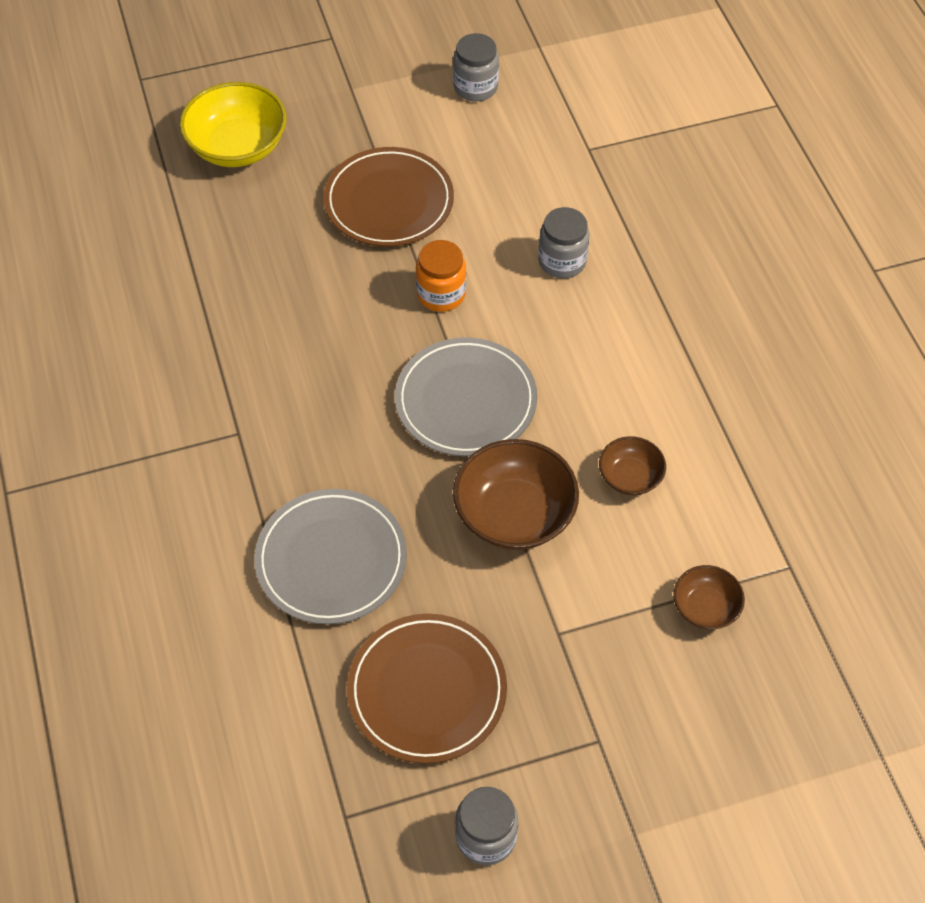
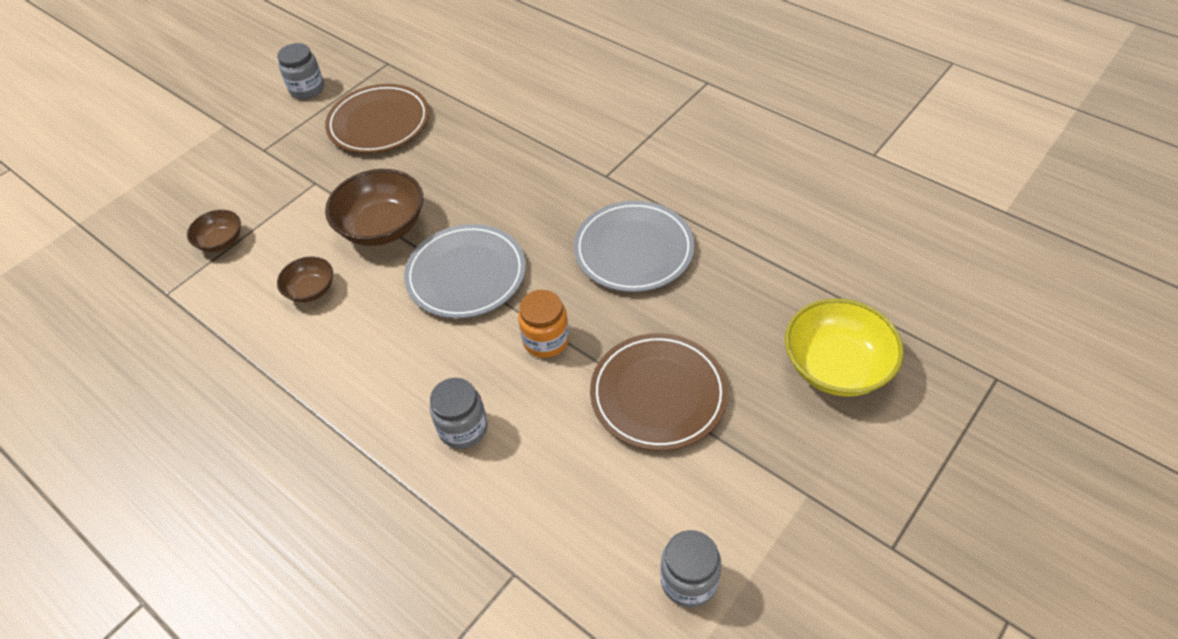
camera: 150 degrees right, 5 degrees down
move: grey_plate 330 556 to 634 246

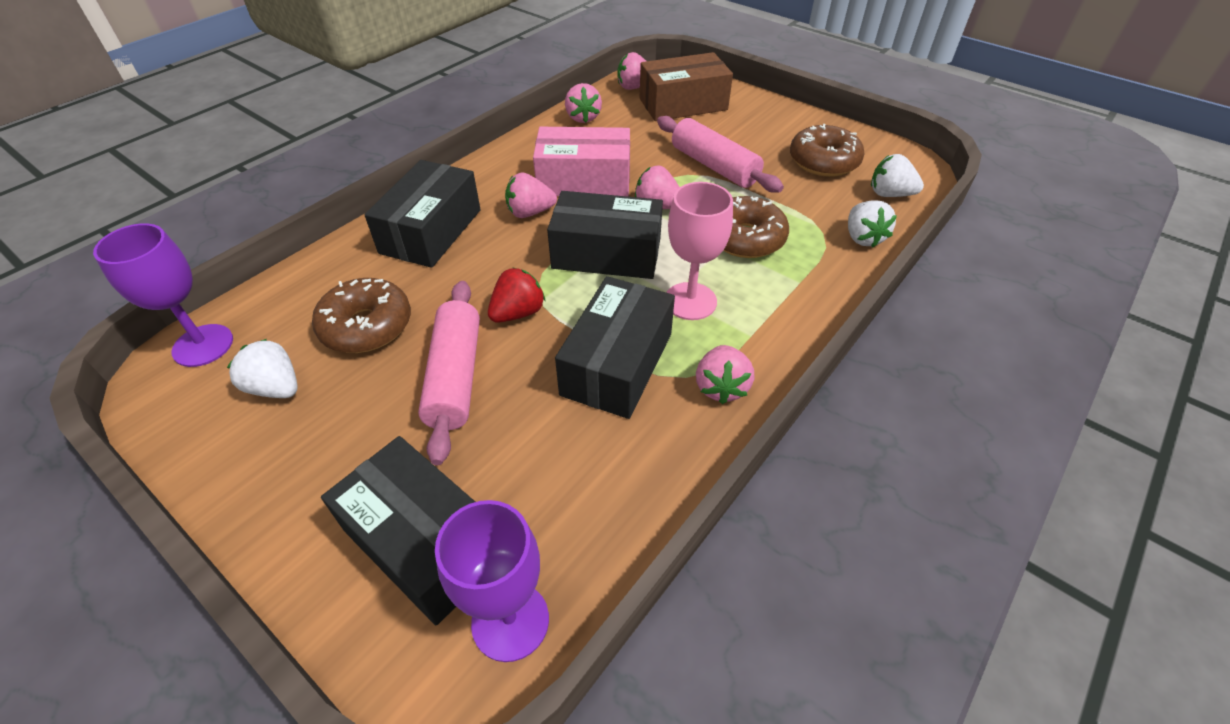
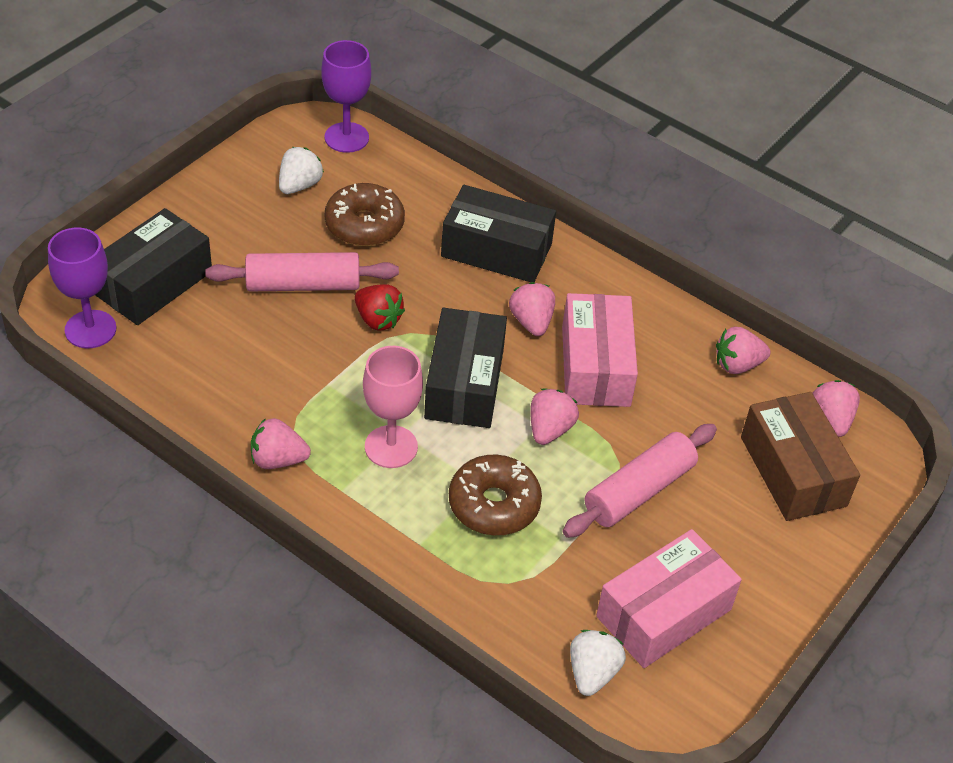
camera: 85 degrees right, 0 degrees up
delete: white_strawberry 872 223; black_box 615 347
replace: brown_donut 827 150 to pink_box 669 598

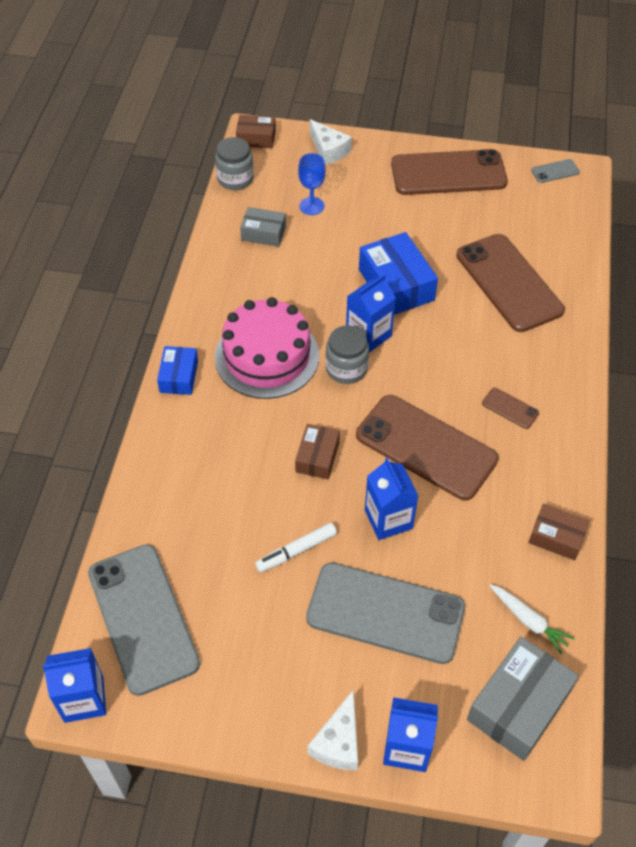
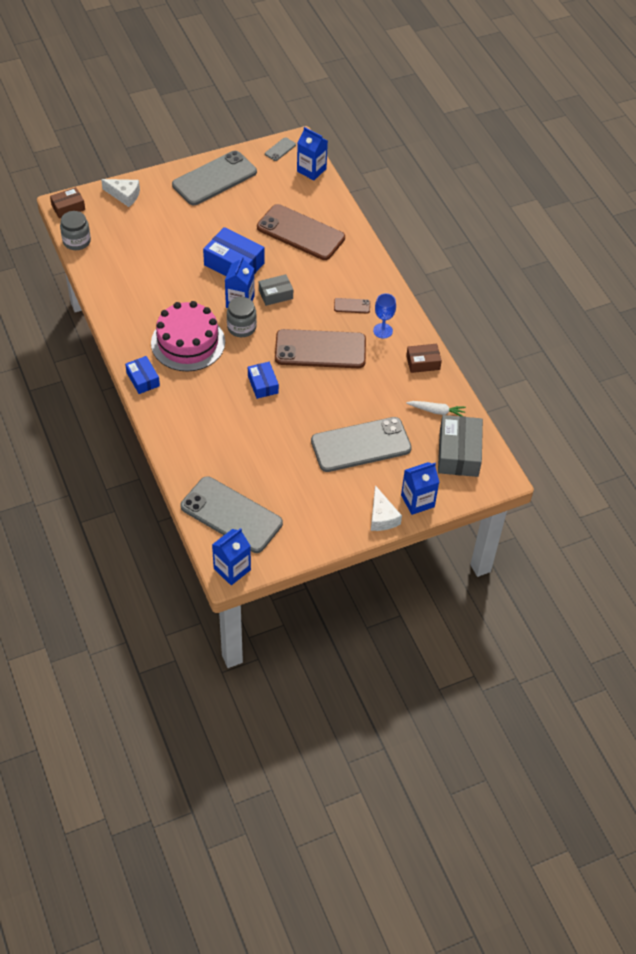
camera: 35 degrees left, 0 degrees up
delete: white_marker 296 547
move: blue_goblet 312 184 to 384 316; grey_box 263 227 to 276 290; blue_carton 391 498 to 312 153
recolor: brown_phone 449 172 to grey_phone 214 178; brown_box 317 451 to blue_box 263 380

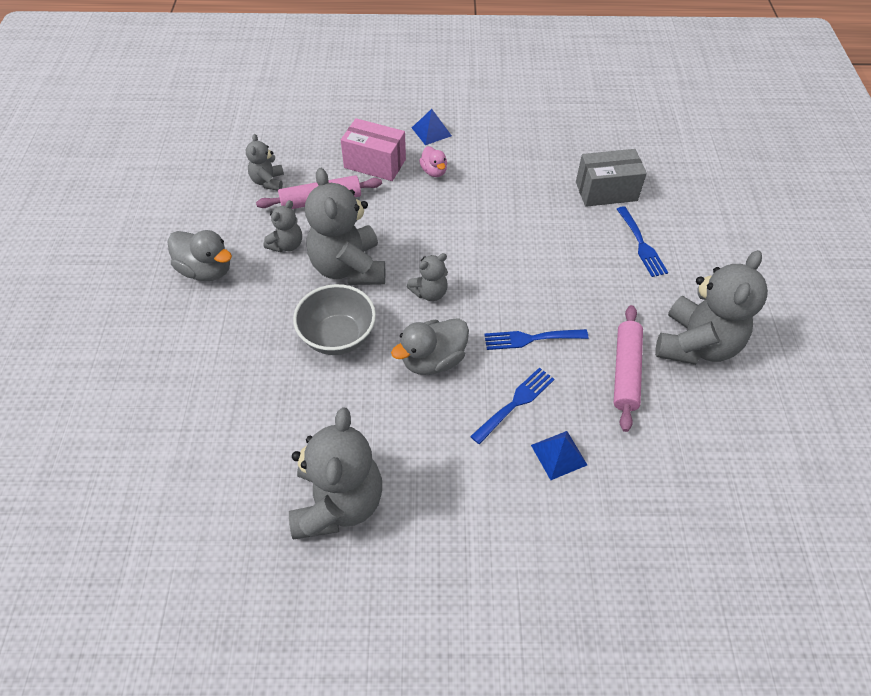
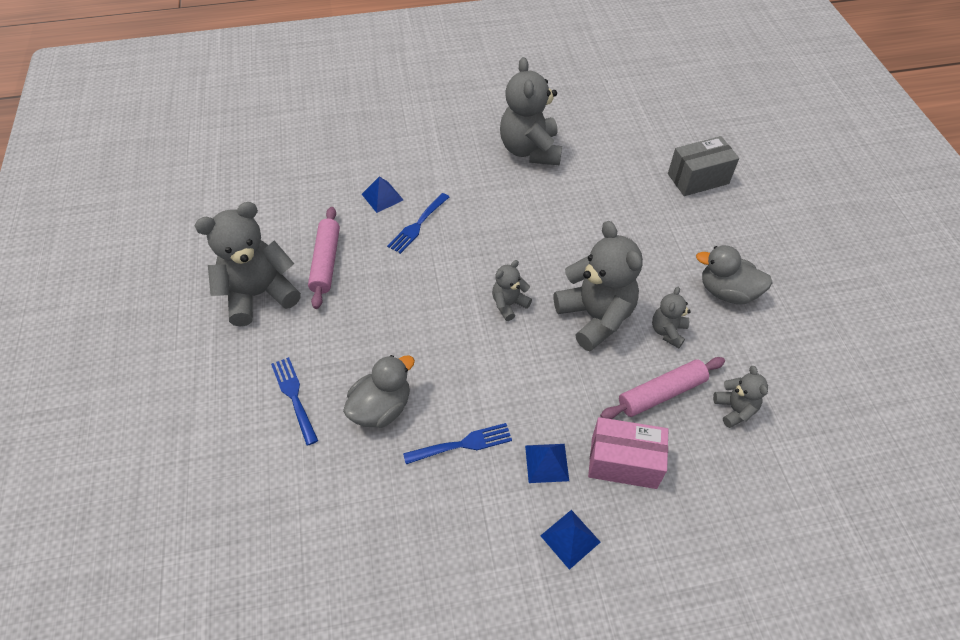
camera: 170 degrees right, 0 degrees up
delete: grey_bowl 334 319
move: grey_box 611 178 to 703 166; grey_duck 430 346 to 379 391; blue_fork 536 339 to 457 443
replace: pink_duck 433 161 to blue_pyramid 547 463
rotate: grey_teddy_bear 711 307 = 248 264 45 degrees clockwise

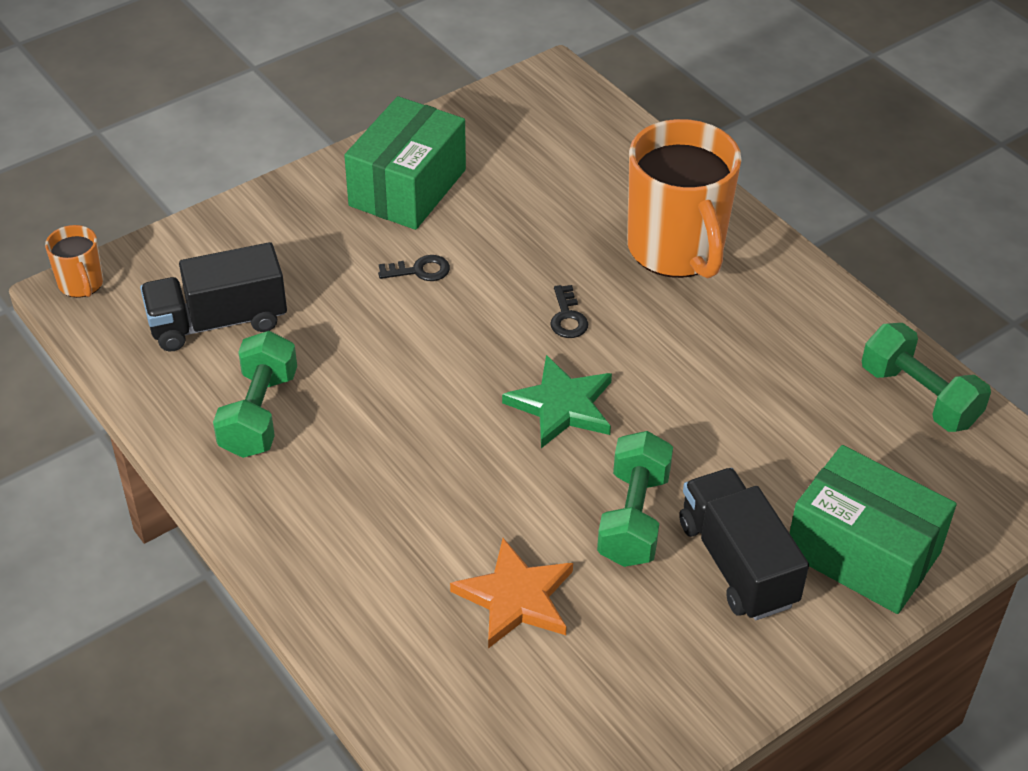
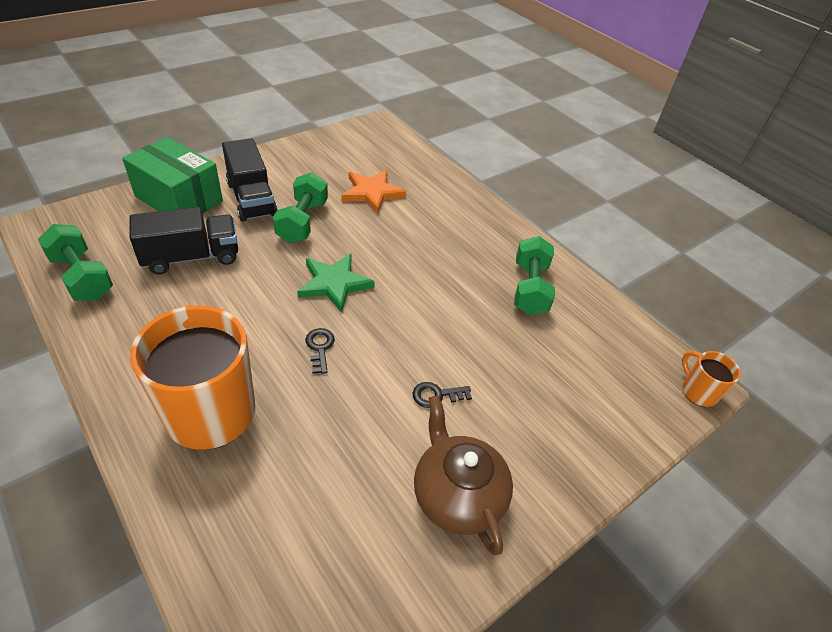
camera: 175 degrees right, 0 degrees up
move: black_truck 213 297 to 184 240
replace: green_box 405 163 to brown_teapot 463 475

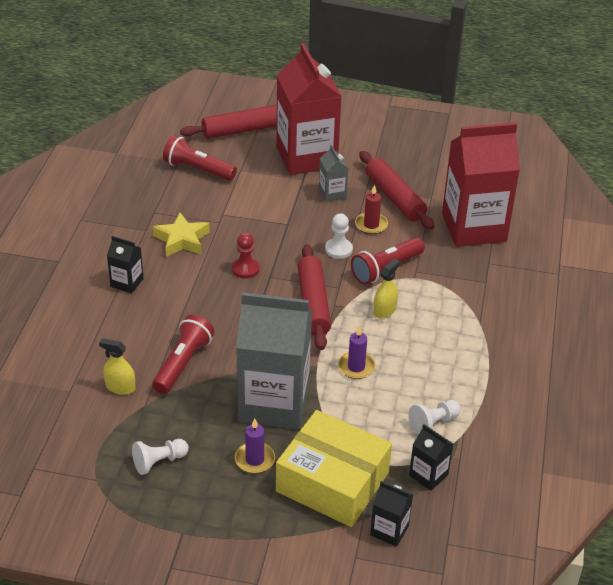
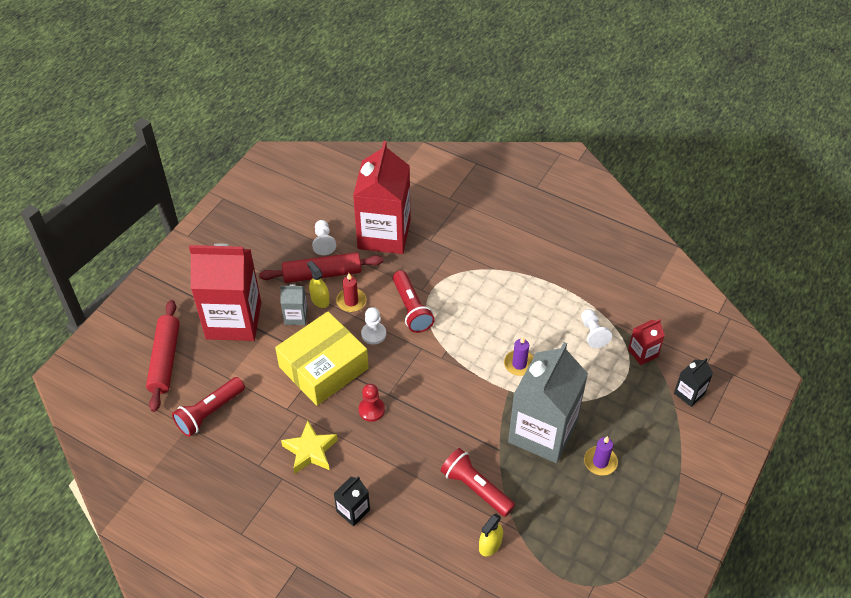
camera: 70 degrees left, 10 degrees up
delete: red_rolling_pin 314 297
move: yellow_spray_bottle 387 289 to 318 284; yellow_box 334 468 to 322 359; white_pawn 160 457 to 324 237
recolor: black_carton 431 457 to red_carton 646 342

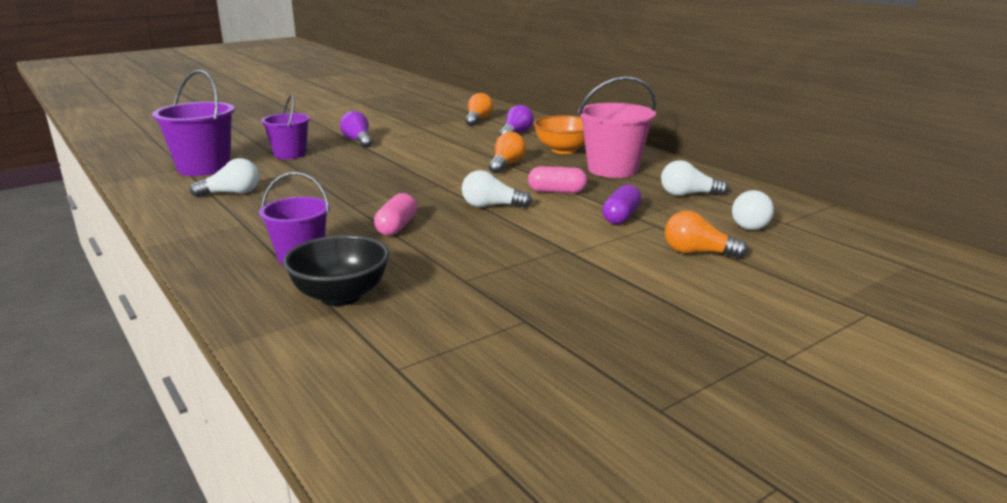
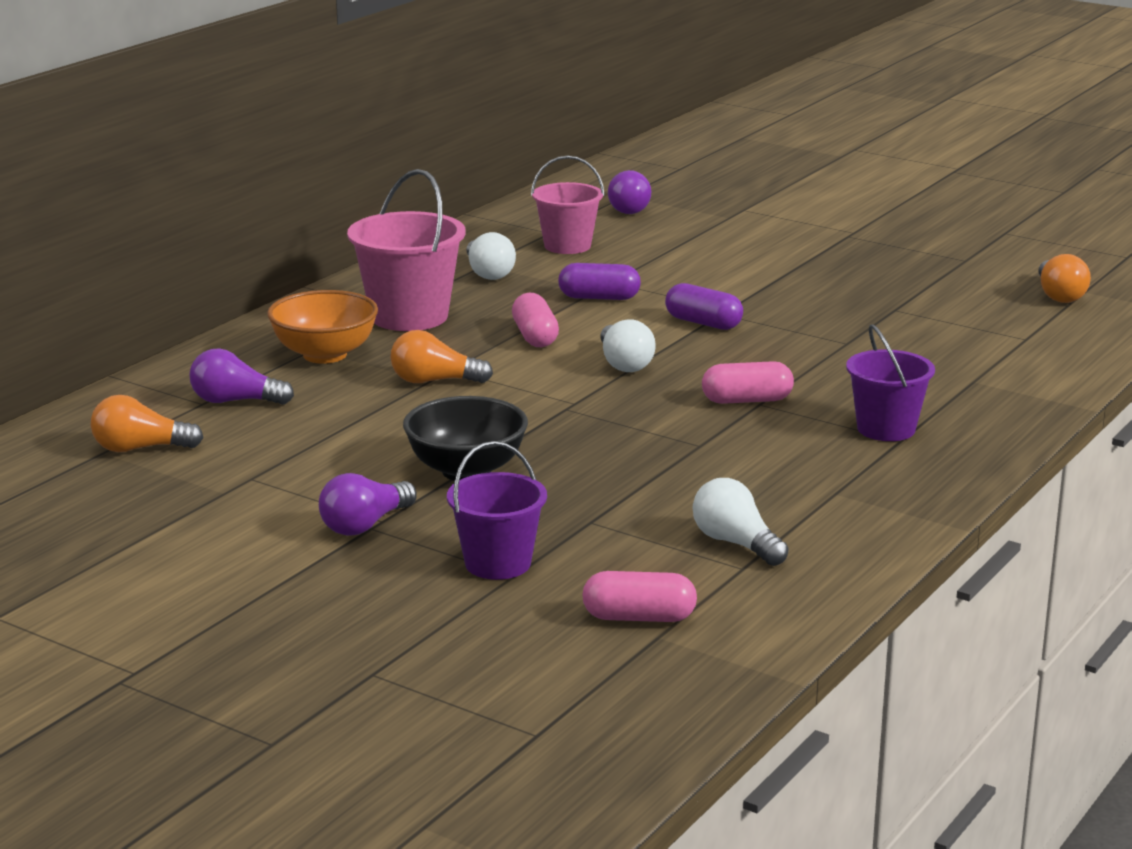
camera: 110 degrees left, 0 degrees up
insert: purple_light_bulb 629 192; purple_capsule 704 306
move: orange_light_bulb 706 234 to 1064 278; black_bowl 336 270 to 465 438
replace: purple_bucket 193 123 to pink_capsule 639 596; white_light_bulb 753 210 to pink_bucket 567 205

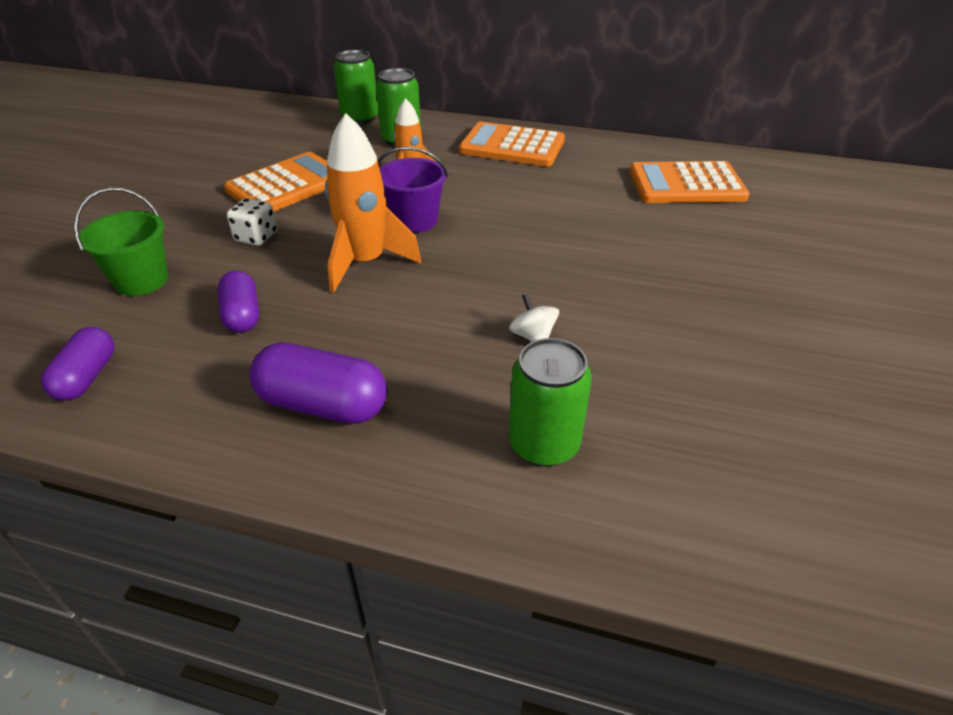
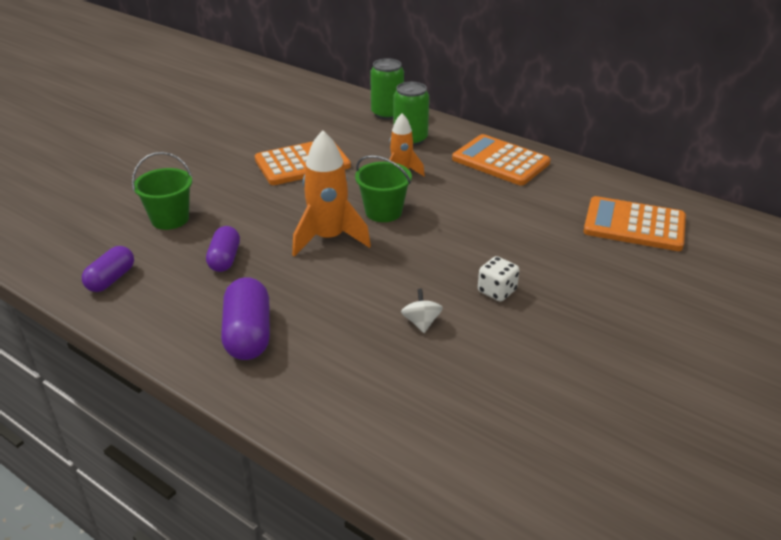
camera: 20 degrees right, 5 degrees down
delete: green_can 550 402
move: white_dice 252 222 to 498 279
recolor: purple_bucket 413 189 to green_bucket 383 188
rotate: purple_capsule 318 383 = 245 318 45 degrees clockwise

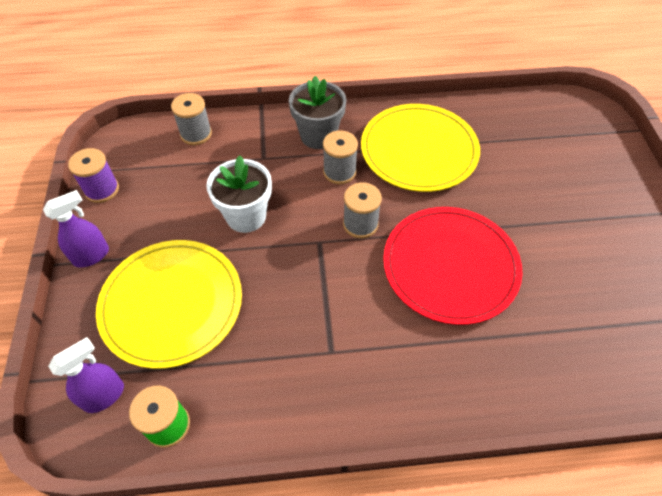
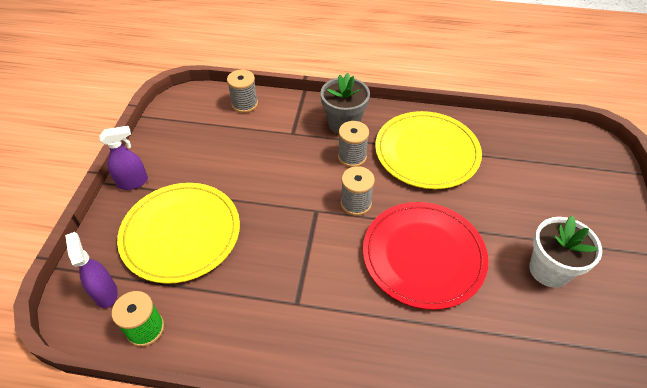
camera: 15 degrees right, 5 degrees down
delete: purple_spool 93 175
move: white_flower_pot 239 194 to 565 251
rotate: purple_spray_bottle 86 375 = 91 270 90 degrees counterclockwise

